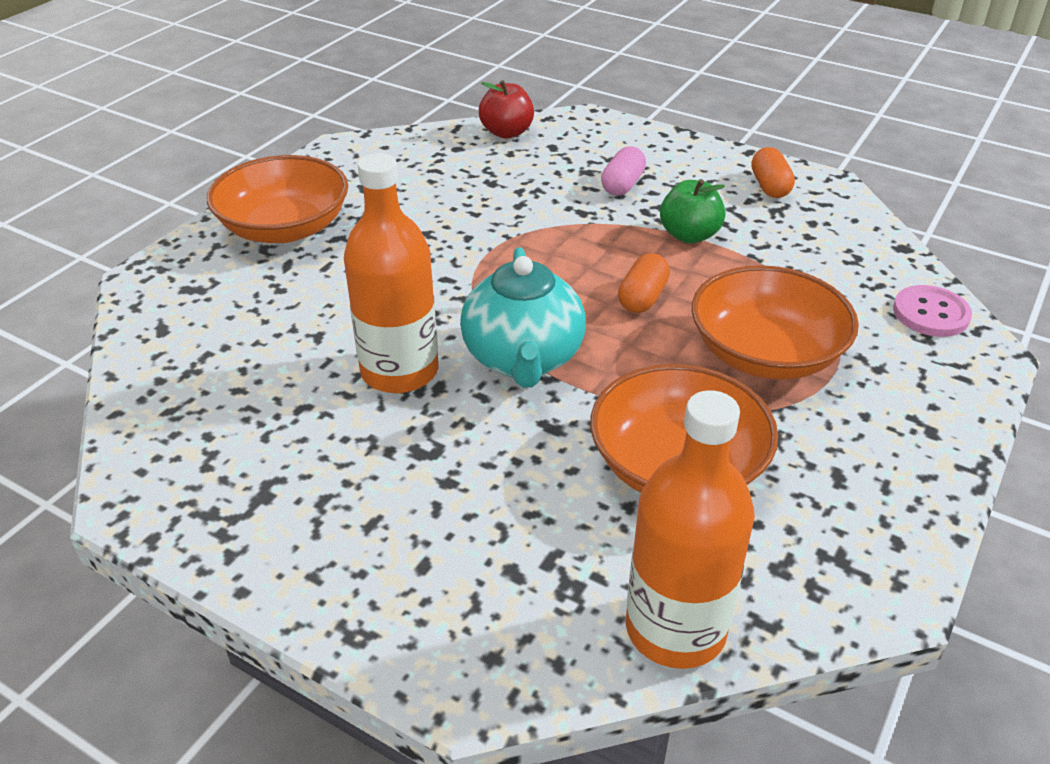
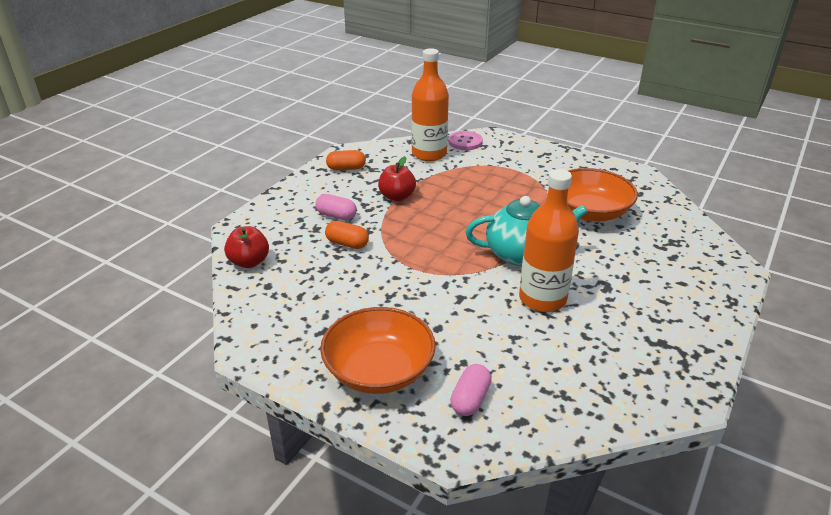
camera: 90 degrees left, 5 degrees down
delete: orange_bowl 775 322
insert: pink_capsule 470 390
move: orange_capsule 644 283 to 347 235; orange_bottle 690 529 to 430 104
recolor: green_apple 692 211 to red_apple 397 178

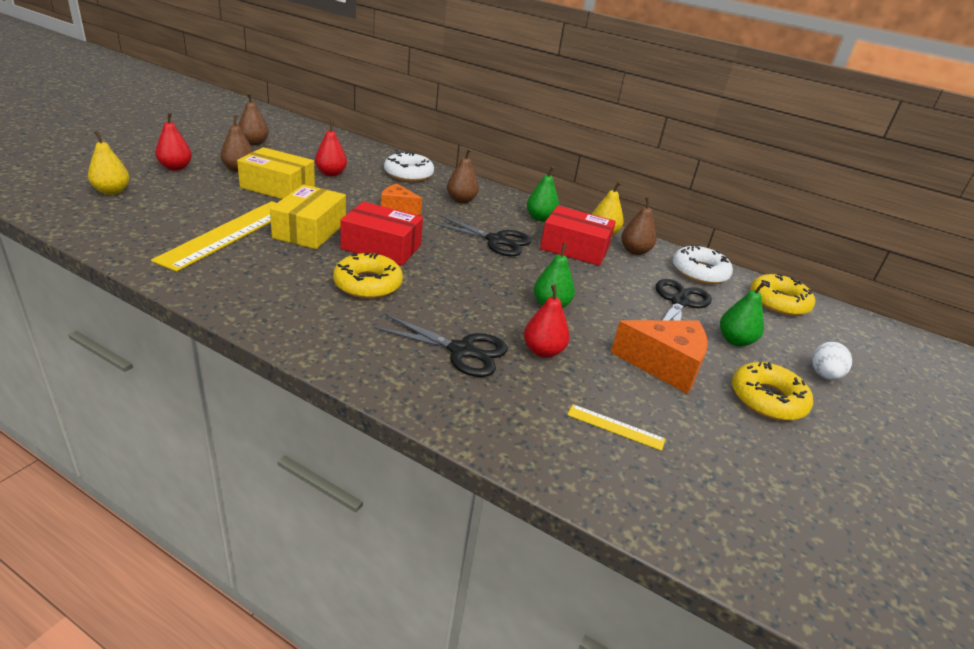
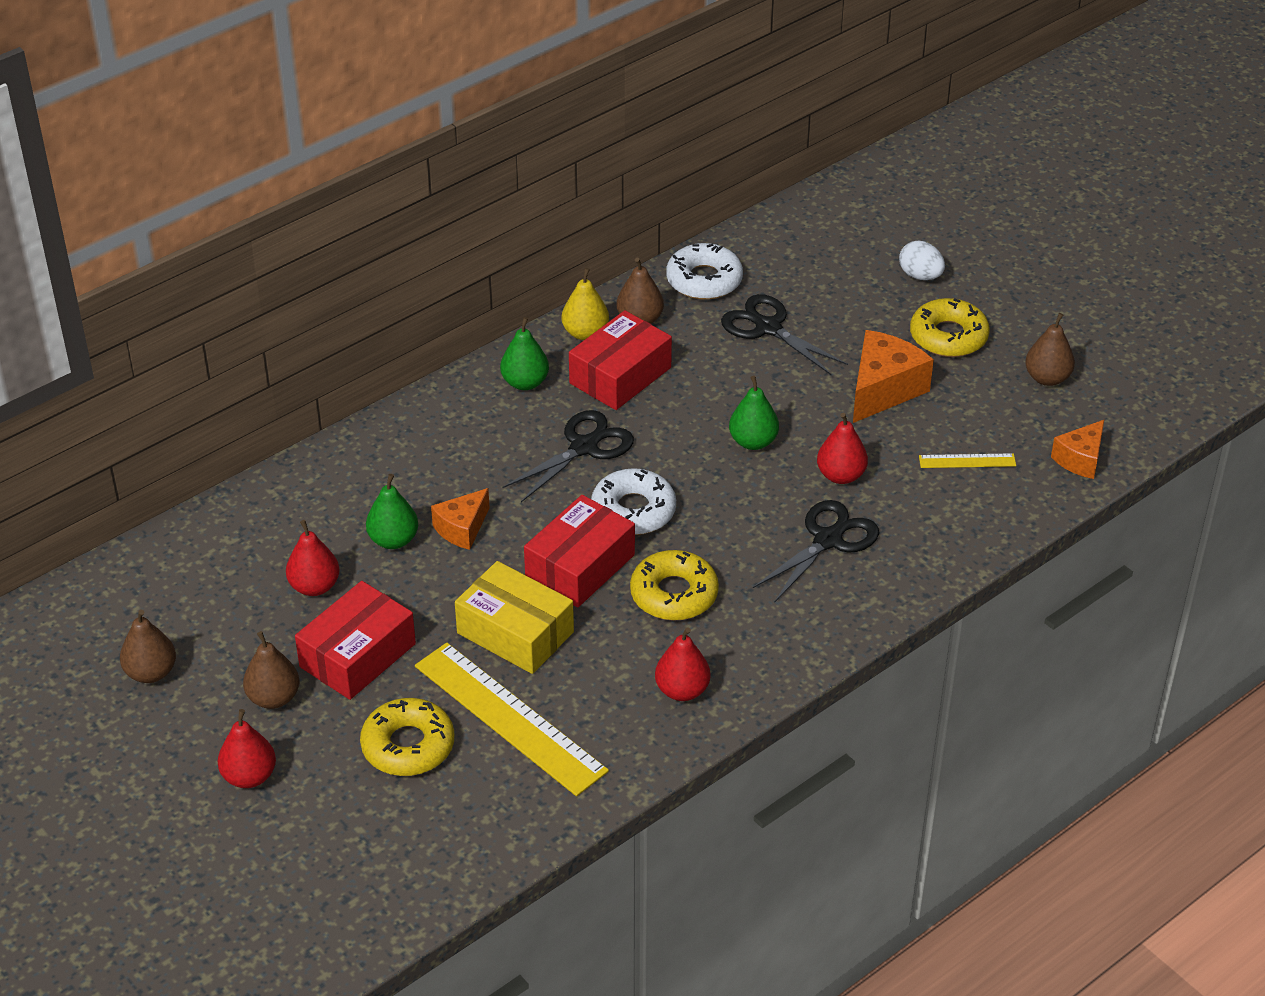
camera: 65 degrees left, 10 degrees up
delete: yellow_pear 109 163
insert: orange_cheese 1077 449; red_pear 683 664
move: brown_pear 463 176 to 1050 349; white_donut 409 167 to 633 501; yellow_donut 782 295 to 407 737; green_pear 743 314 to 392 511
recolor: yellow_box 276 173 to red_box 355 640
rotate: yellow_ruler 616 427 = 967 460 45 degrees clockwise

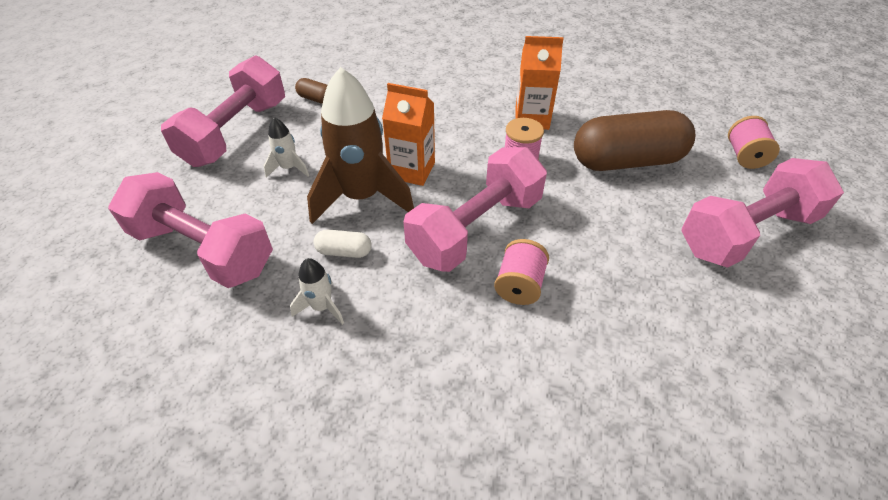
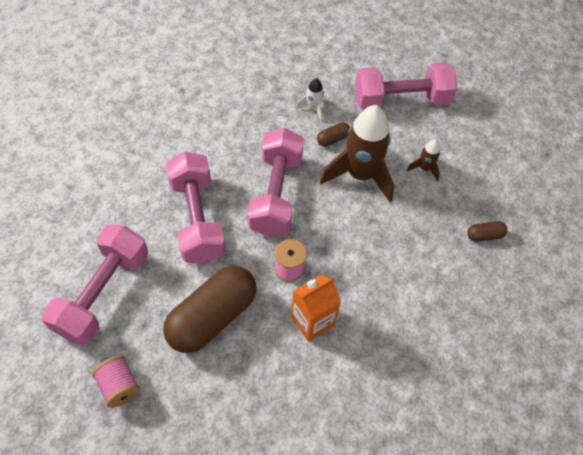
camera: 140 degrees right, 10 degrees up
delete: orange_carton 408 134; pink_spool 521 272
move: pink_dumbbell 223 111 to 196 208
recolor: white_rocket 286 147 to brown_rocket 423 160; white_capsule 343 244 to brown_capsule 333 134

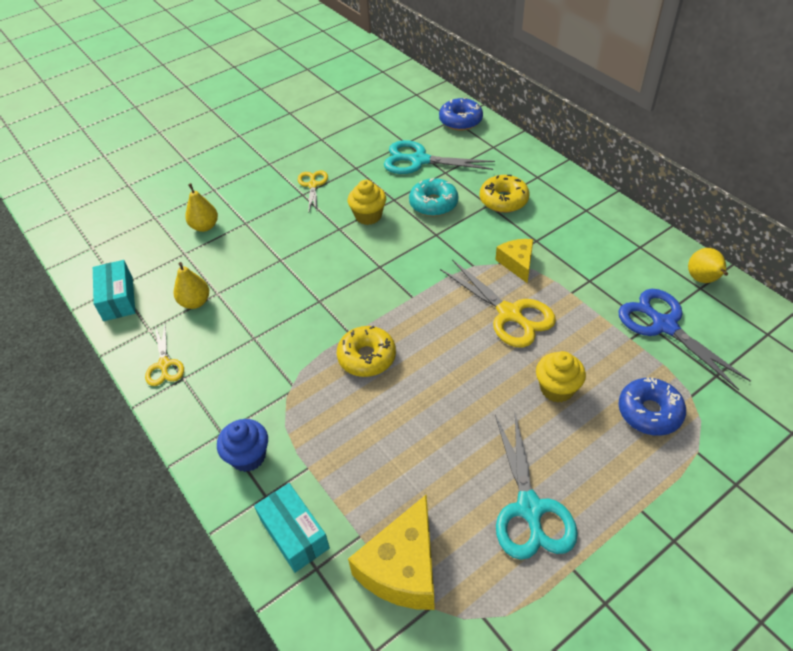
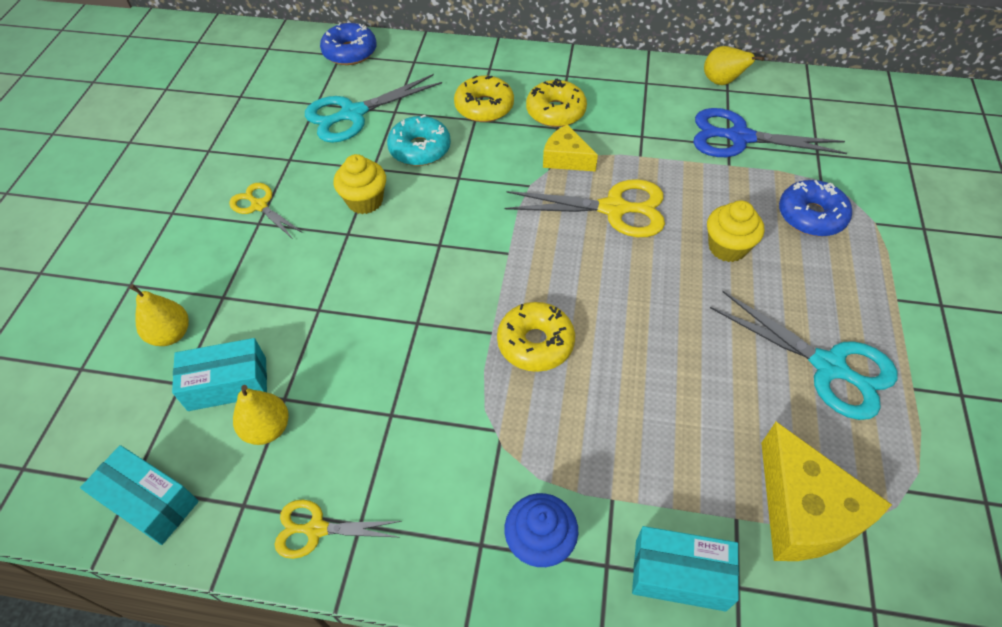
camera: 45 degrees left, 5 degrees up
insert: yellow_donut 556 103; turquoise_box 219 374
rotate: yellow_scissors 164 355 = 338 529 150 degrees clockwise

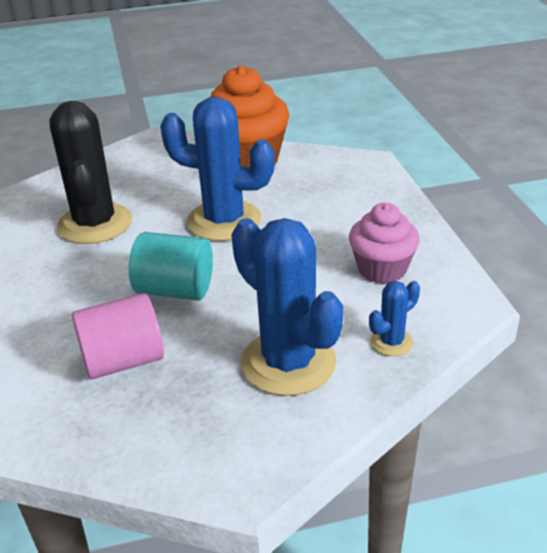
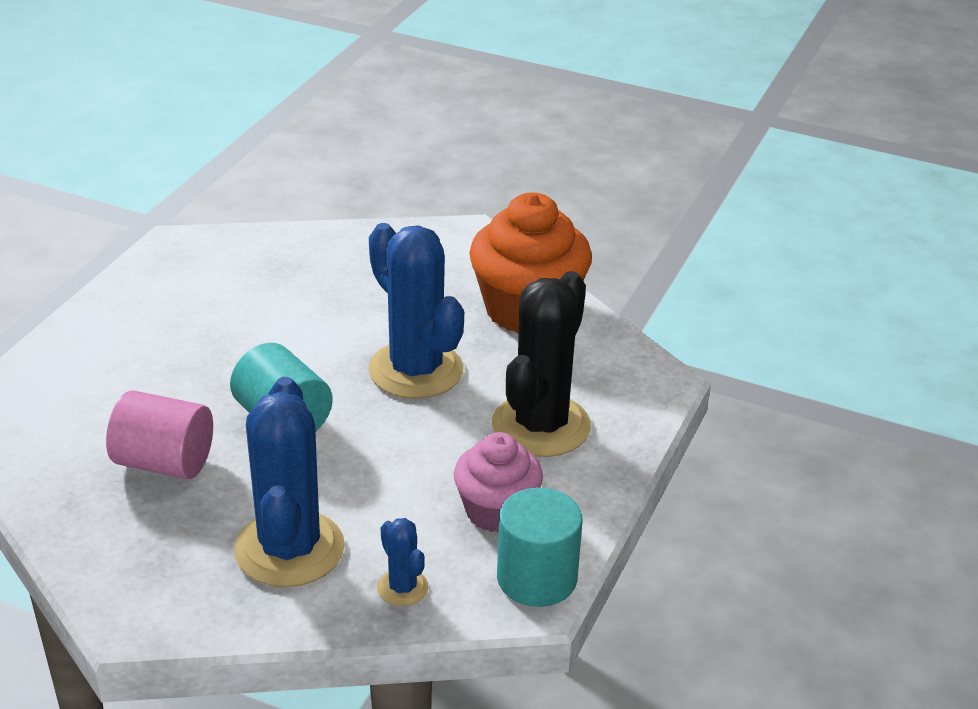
camera: 35 degrees right, 0 degrees up
insert: turquoise_cylinder 539 547
move: black_cactus 91 172 to 541 364
rotate: blue_cactus 394 318 = 403 562 60 degrees clockwise

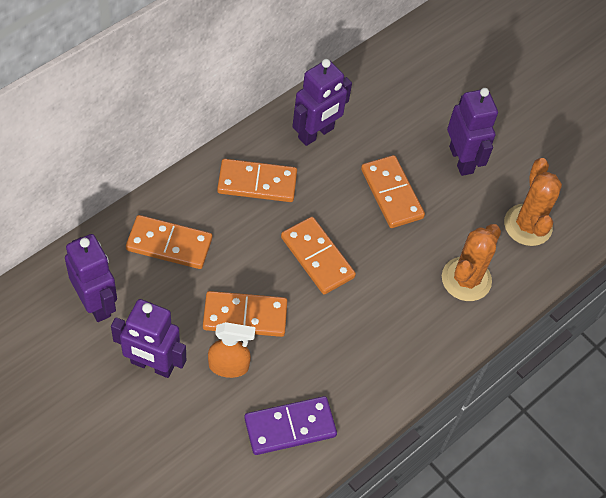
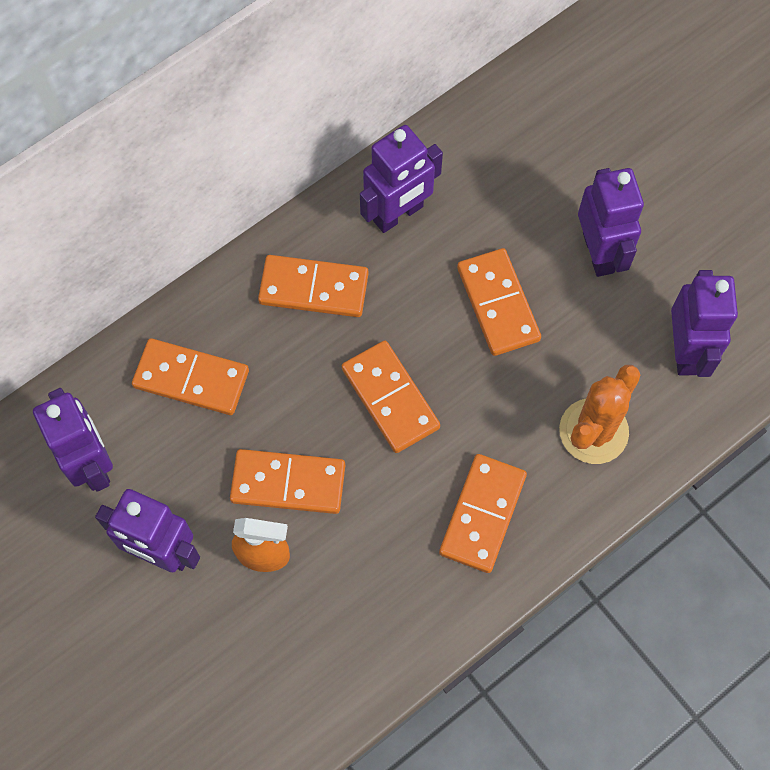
camera: 10 degrees right, 10 degrees up
delete: purple_domino 290 425
insert: orange_domino 483 513
replace: orange_cactus 533 202 to purple_robot 704 323

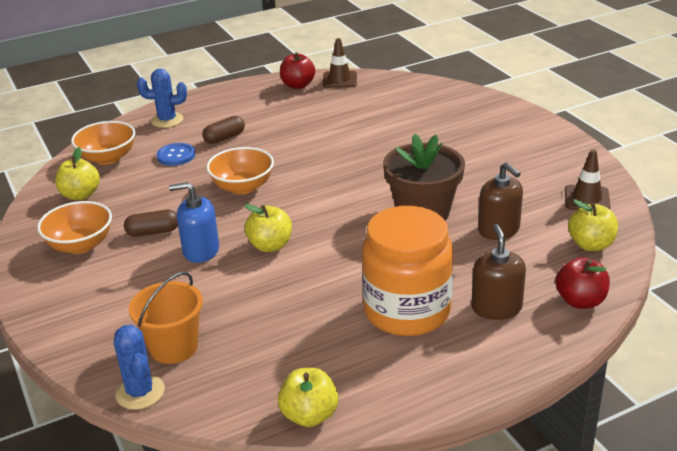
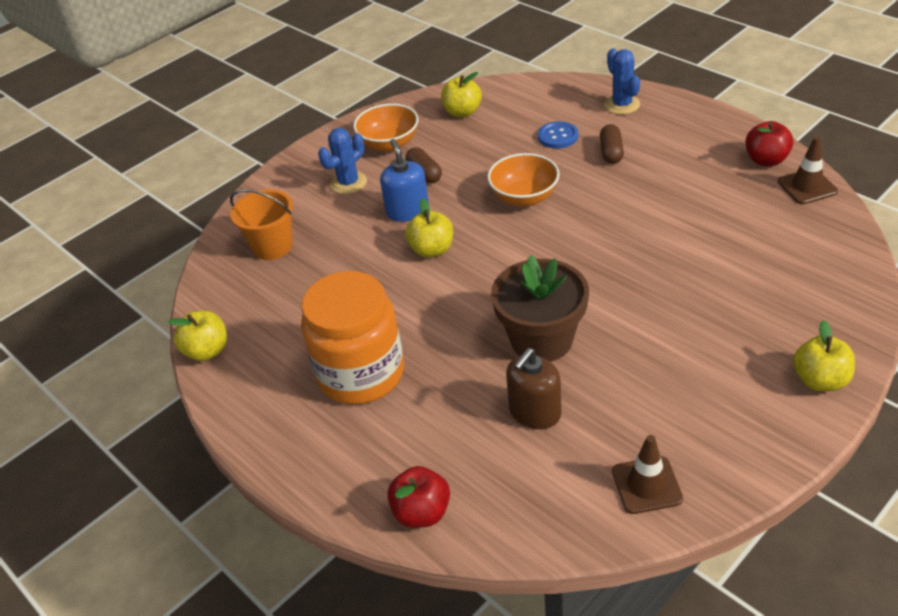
camera: 75 degrees right, 10 degrees up
delete: orange_bowl 103 143; brown_soap_dispenser 498 272
move: yellow_apple 593 225 to 824 355; blue_cactus 139 367 to 342 161
rotate: brown_capsule 223 130 = 612 144 60 degrees clockwise

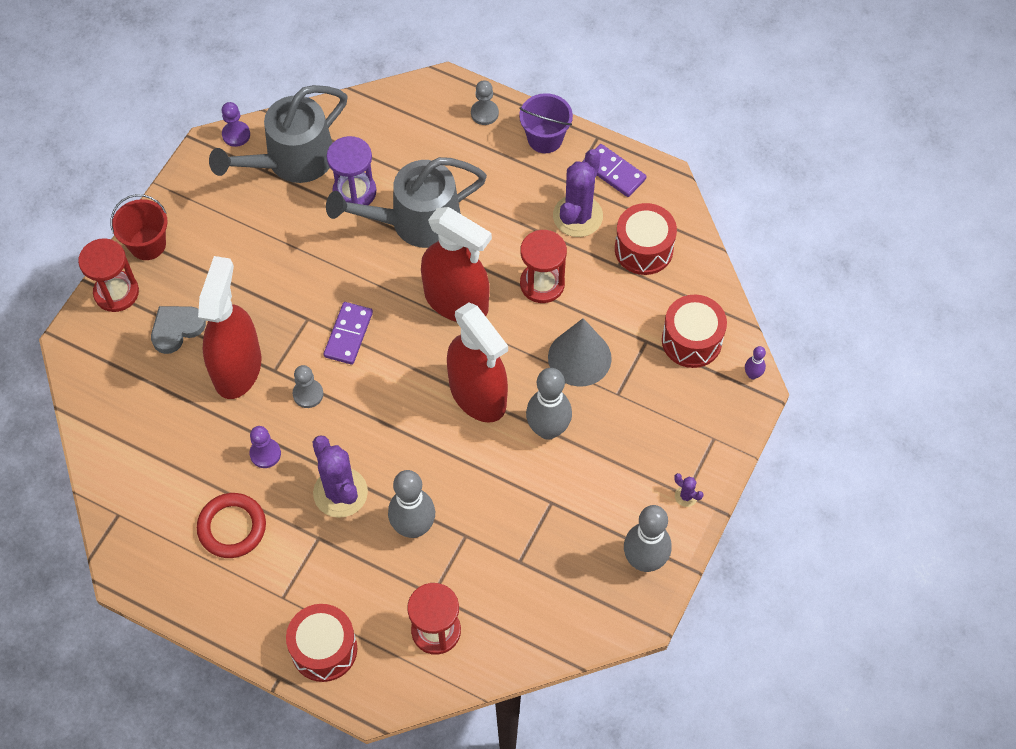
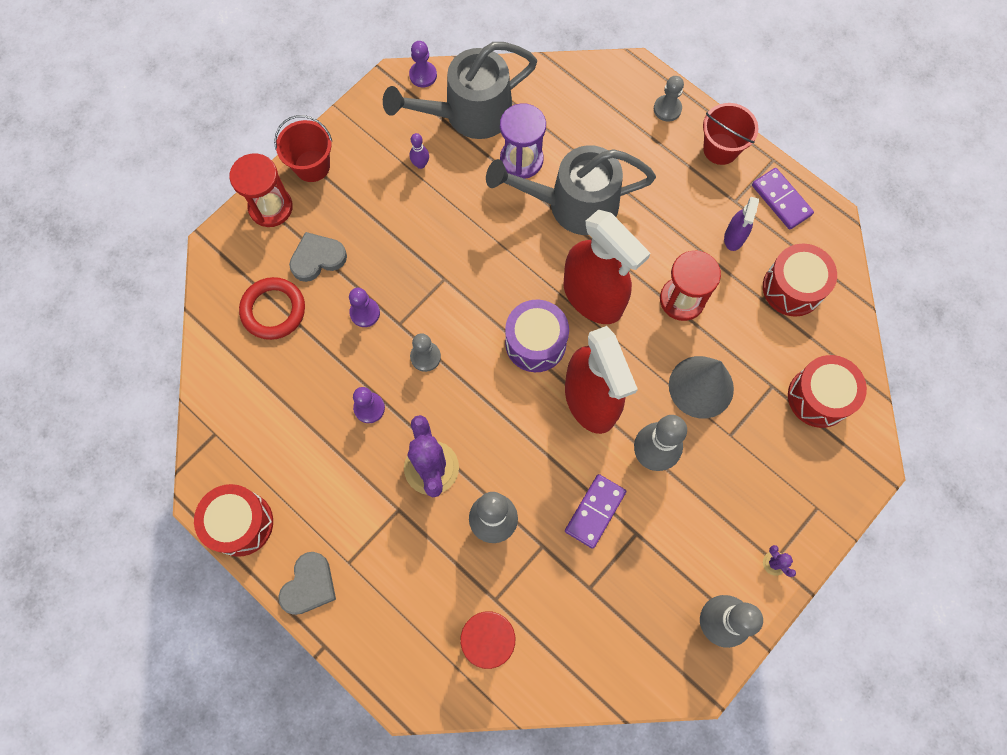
camera: 15 degrees right, 10 degrees up
insert: purple_drum 537 335; grey_heart 307 583
move: purple_domino 348 333 to 595 511; purple_bowling_pin 755 362 to 419 151; red_ring 231 525 to 272 308; red_drum 321 643 to 233 520
replace: purple_cactus 578 193 to purple_spray_bottle 741 224; red_spray_bottle 229 327 to purple_pawn 364 307
recolor: purple_bucket 546 123 to red_bucket 730 134

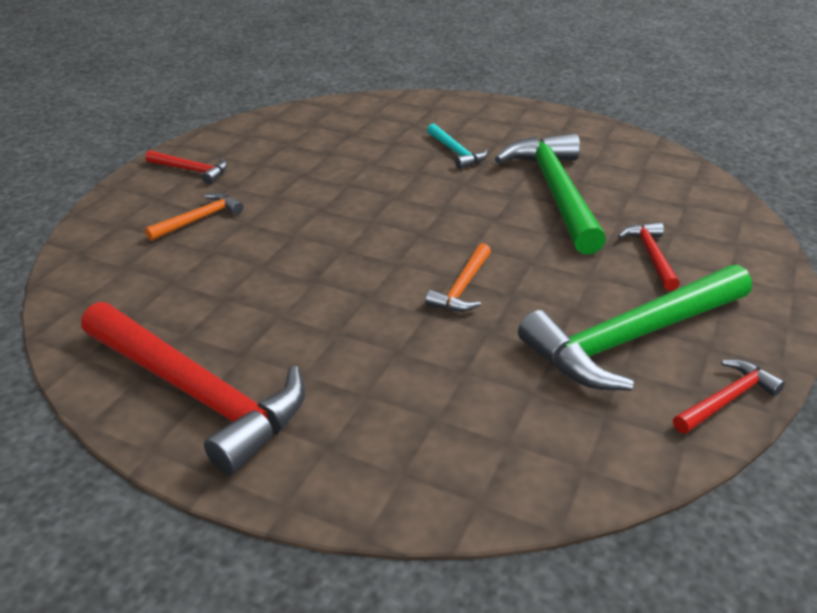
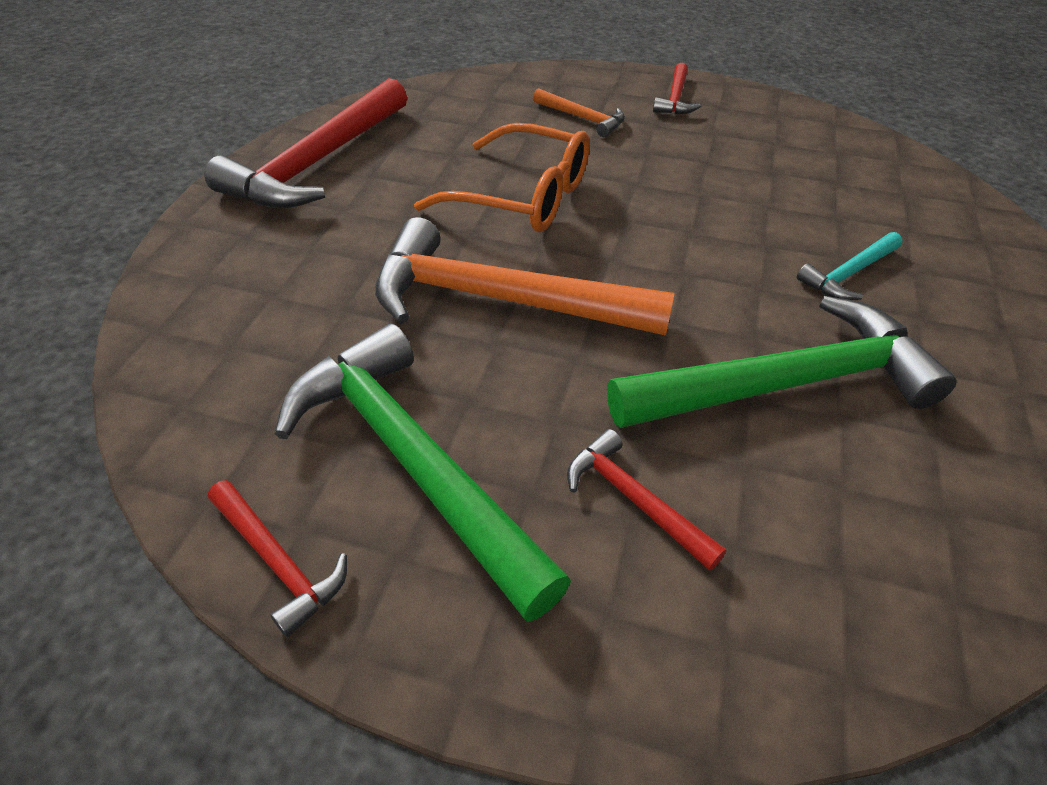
camera: 80 degrees right, 10 degrees up
insert: orange_glasses 502 177
rotate: red_hammer 649 257 = 646 500 120 degrees counterclockwise
resize: orange_hammer 458 277 = 525 276 x2.14

